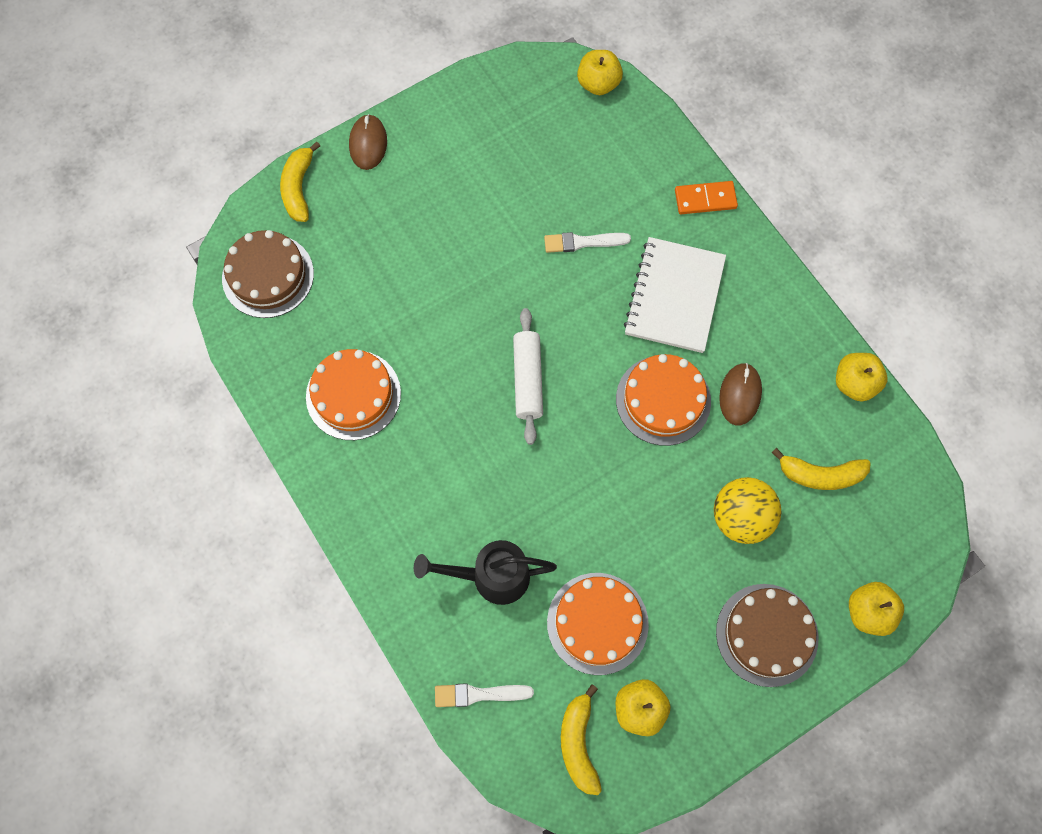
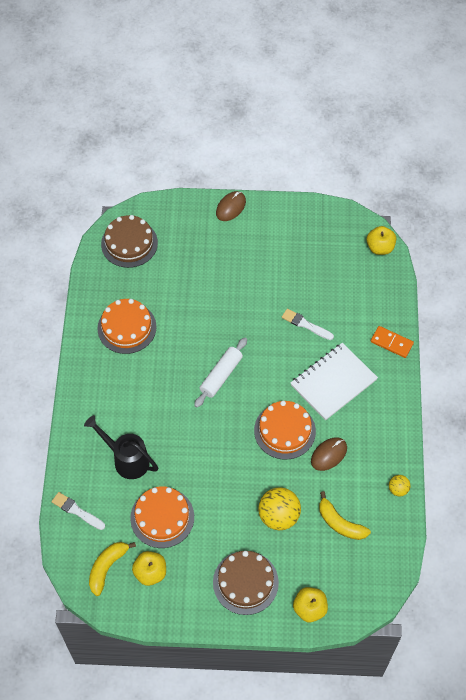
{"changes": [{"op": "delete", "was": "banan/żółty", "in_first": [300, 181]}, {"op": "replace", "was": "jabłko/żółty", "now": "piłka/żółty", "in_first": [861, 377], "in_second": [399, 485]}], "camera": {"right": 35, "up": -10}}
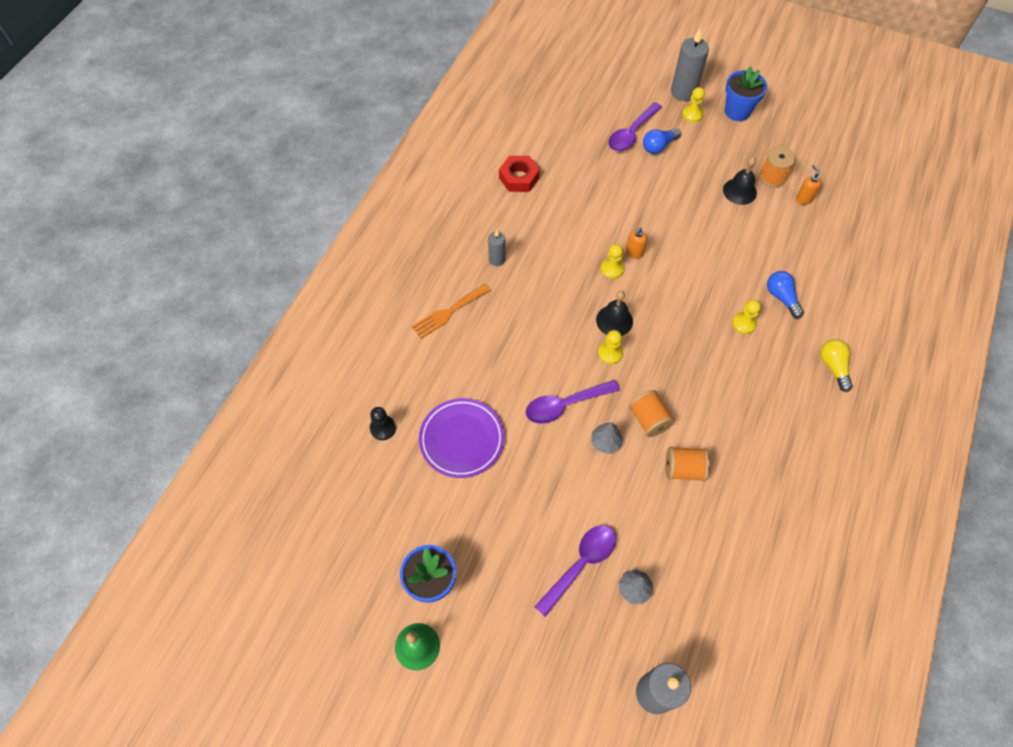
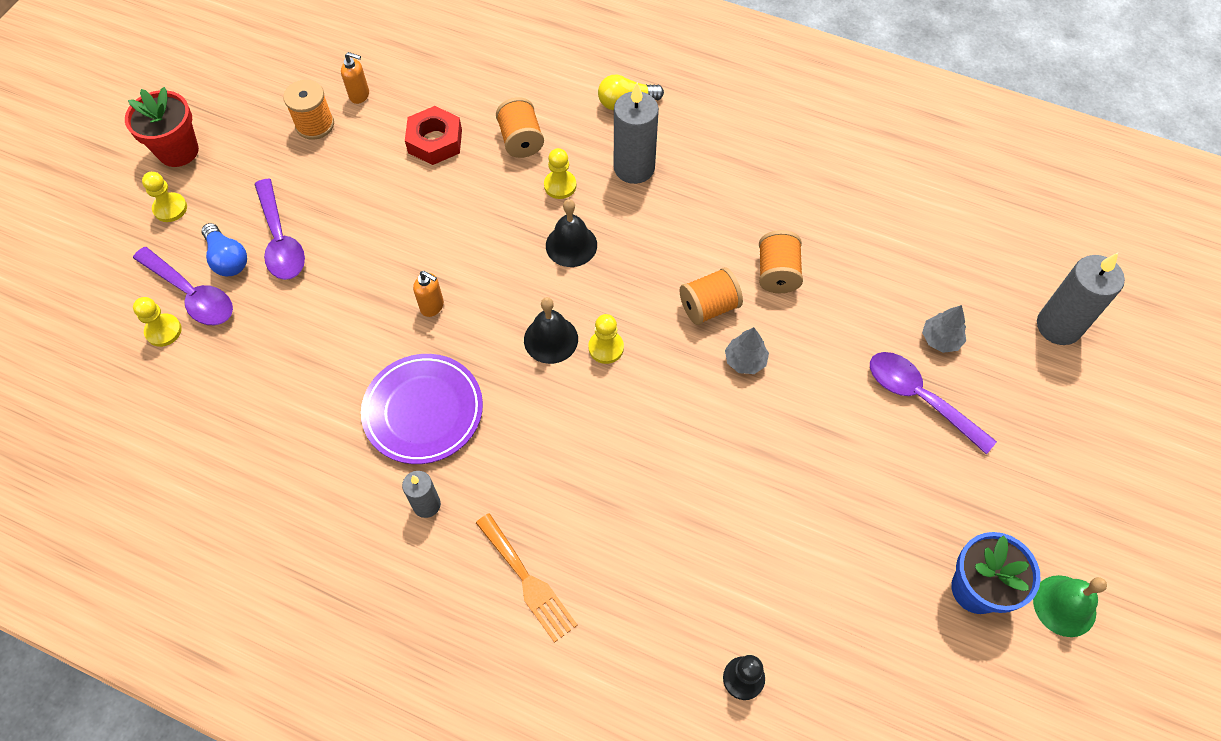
{"changes": [{"op": "move", "was": "świeca/szary", "in_first": [690, 64], "in_second": [636, 133]}, {"op": "recolor", "was": "doniczka/niebieski", "now": "doniczka/czerwony", "in_first": [746, 94], "in_second": [162, 127]}, {"op": "move", "was": "nakrętka/czerwony", "in_first": [519, 174], "in_second": [433, 135]}, {"op": "move", "was": "dzwonek/czarny", "in_first": [740, 181], "in_second": [571, 233]}, {"op": "rotate", "was": "dozownik mydła/pomarańczowy", "in_first": [809, 185], "in_second": [355, 78], "clockwise": -150}, {"op": "move", "was": "pionek/żółty", "in_first": [612, 261], "in_second": [157, 322]}, {"op": "replace", "was": "żarówka/niebieski", "now": "szpulka/pomarańczowy", "in_first": [785, 294], "in_second": [520, 127]}, {"op": "move", "was": "łyżka/fioletowy", "in_first": [573, 402], "in_second": [279, 229]}, {"op": "move", "was": "talerz/fioletowy", "in_first": [461, 438], "in_second": [422, 409]}], "camera": {"right": -90, "up": 0}}
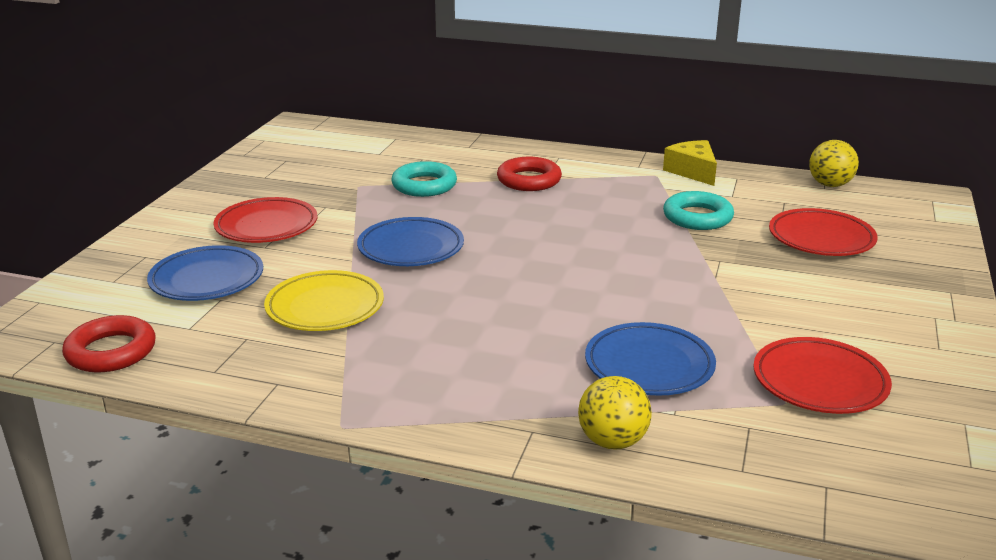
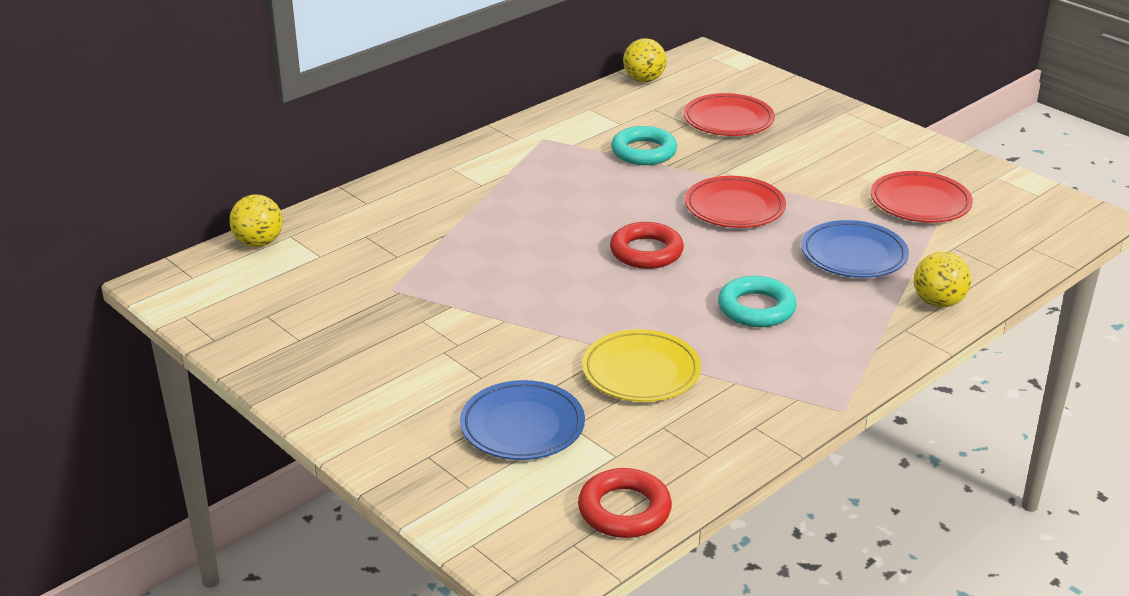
{"changes": [{"op": "delete", "was": "ser/żółty", "in_first": [690, 163]}, {"op": "move", "was": "pierścień/czerwony", "in_first": [529, 174], "in_second": [647, 245]}, {"op": "move", "was": "pierścień/turkusowy", "in_first": [424, 179], "in_second": [757, 301]}, {"op": "move", "was": "talerz/czerwony", "in_first": [265, 220], "in_second": [735, 202]}, {"op": "delete", "was": "talerz/niebieski", "in_first": [410, 241]}, {"op": "insert", "now": "piłka/żółty", "in_second": [256, 220]}], "camera": {"right": -60, "up": 5}}
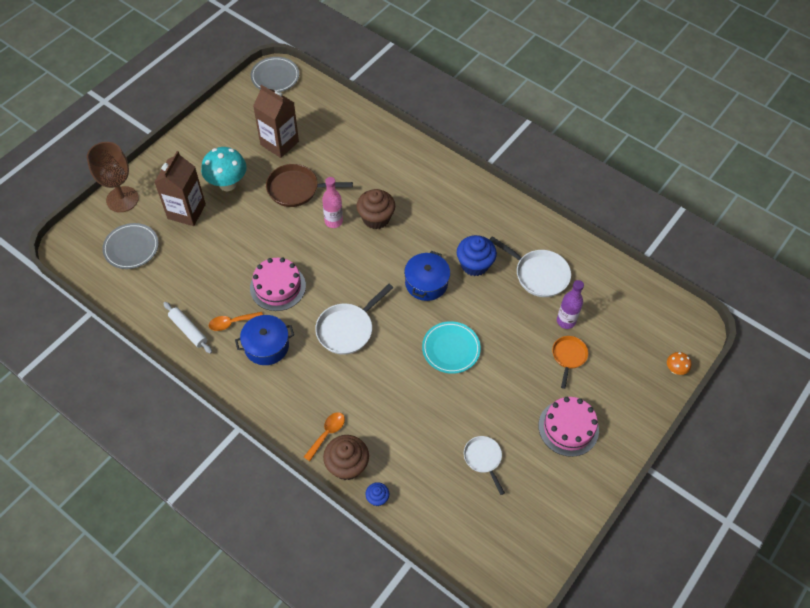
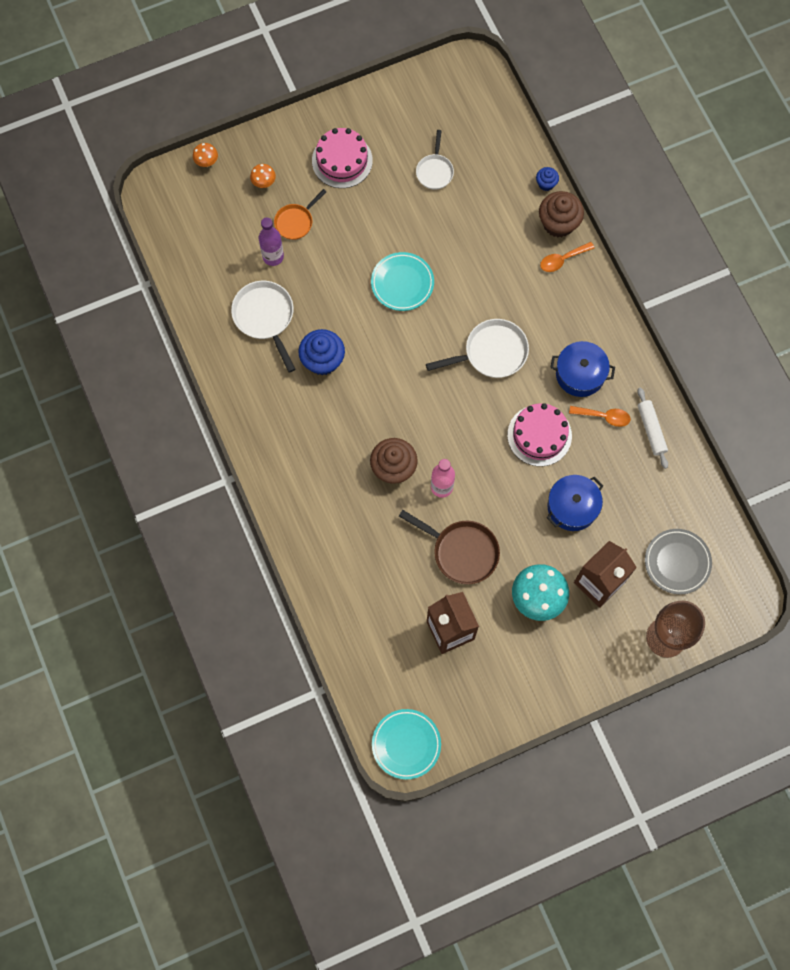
{"changes": [{"op": "recolor", "was": "talerz/szary", "now": "talerz/turkusowy", "in_first": [275, 74], "in_second": [406, 744]}, {"op": "move", "was": "garnek/niebieski", "in_first": [427, 276], "in_second": [575, 503]}, {"op": "insert", "now": "grzyb/pomarańczowy", "in_second": [263, 176]}], "camera": {"right": -150, "up": 15}}
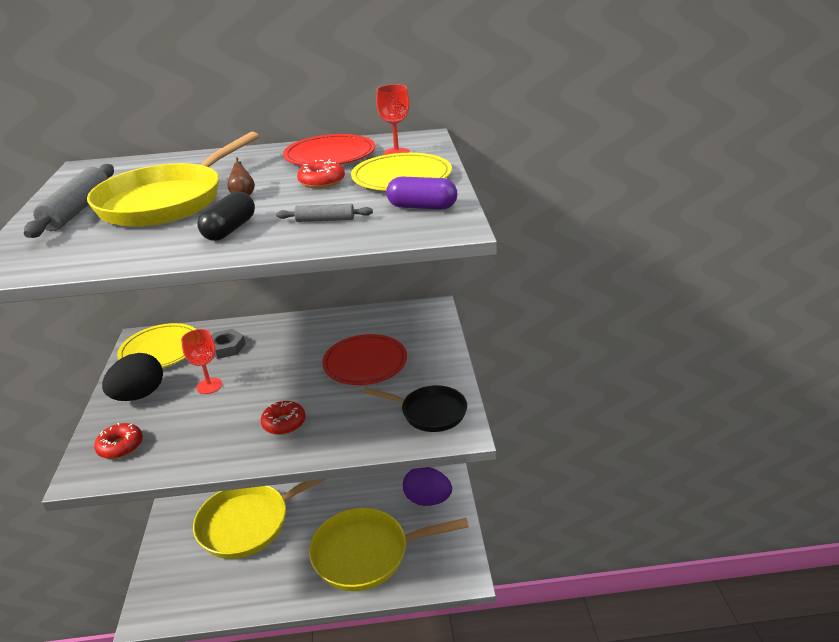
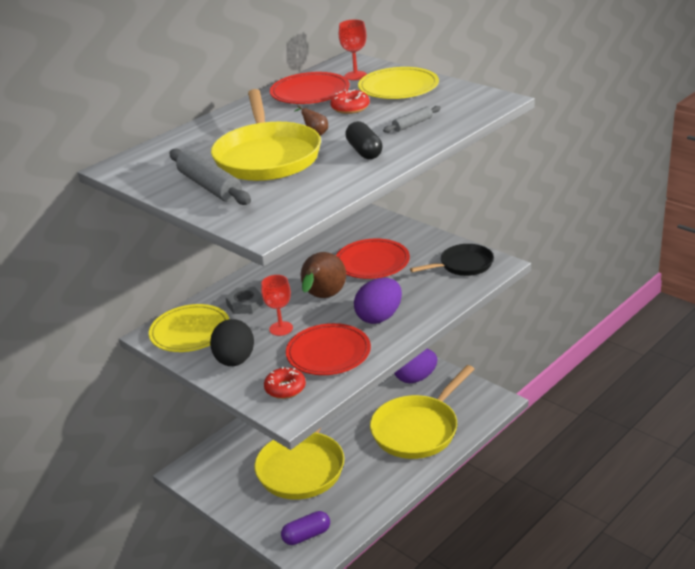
{"changes": [{"op": "move", "was": "kapsułka/fioletowy", "in_first": [421, 193], "in_second": [305, 528]}, {"op": "replace", "was": "donut/czerwony", "now": "jajko/fioletowy", "in_first": [283, 417], "in_second": [378, 301]}, {"op": "insert", "now": "gruszka/brązowy", "in_second": [323, 275]}, {"op": "insert", "now": "talerz/czerwony", "in_second": [328, 349]}], "camera": {"right": -40, "up": 0}}
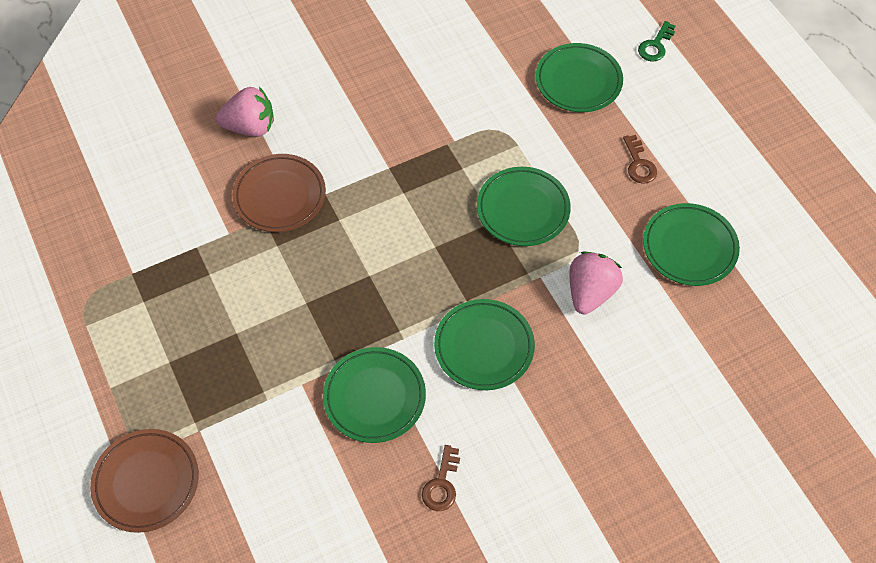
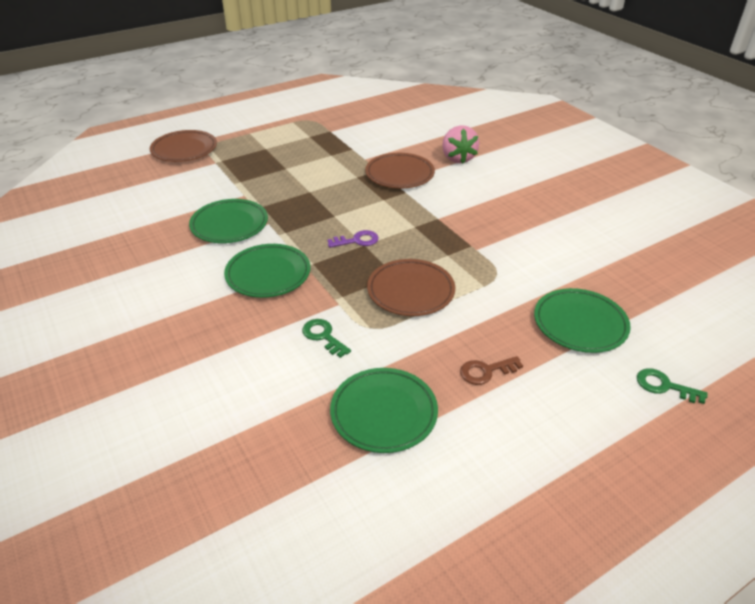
{"changes": [{"op": "recolor", "was": "talerz/zielony", "now": "talerz/brązowy", "in_first": [524, 206], "in_second": [411, 287]}, {"op": "replace", "was": "truskawka/różowy", "now": "klucz/zielony", "in_first": [596, 283], "in_second": [326, 338]}, {"op": "delete", "was": "klucz/brązowy", "in_first": [441, 478]}, {"op": "insert", "now": "klucz/fioletowy", "in_second": [353, 239]}], "camera": {"right": 85, "up": -20}}
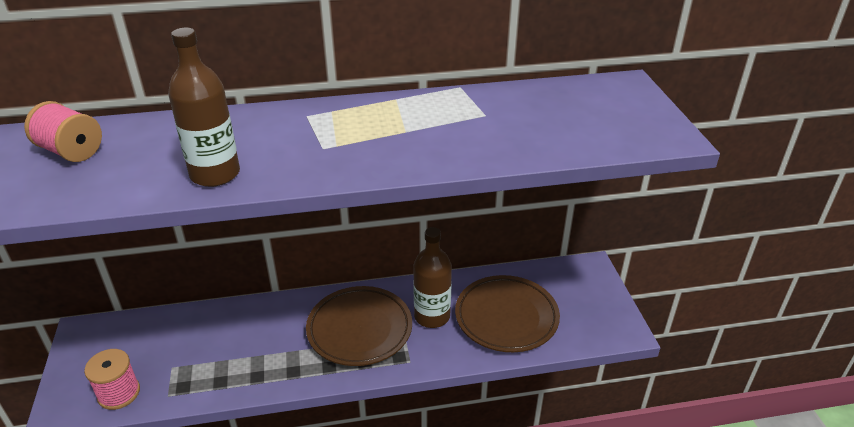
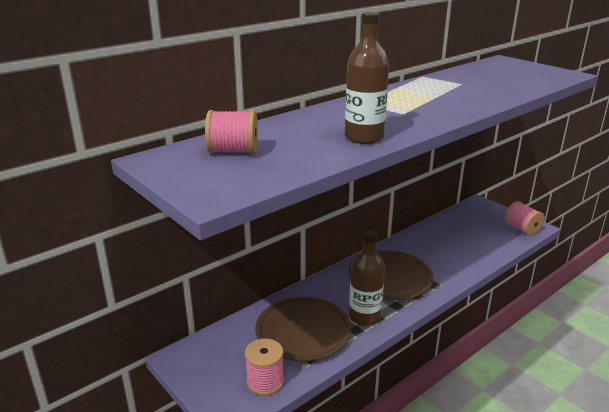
{"changes": [{"op": "move", "was": "butelka/brązowy", "in_first": [432, 277], "in_second": [367, 278]}, {"op": "move", "was": "talerz/brązowy", "in_first": [507, 313], "in_second": [303, 329]}, {"op": "insert", "now": "szpulka/różowy", "in_second": [525, 218]}], "camera": {"right": -30, "up": -10}}
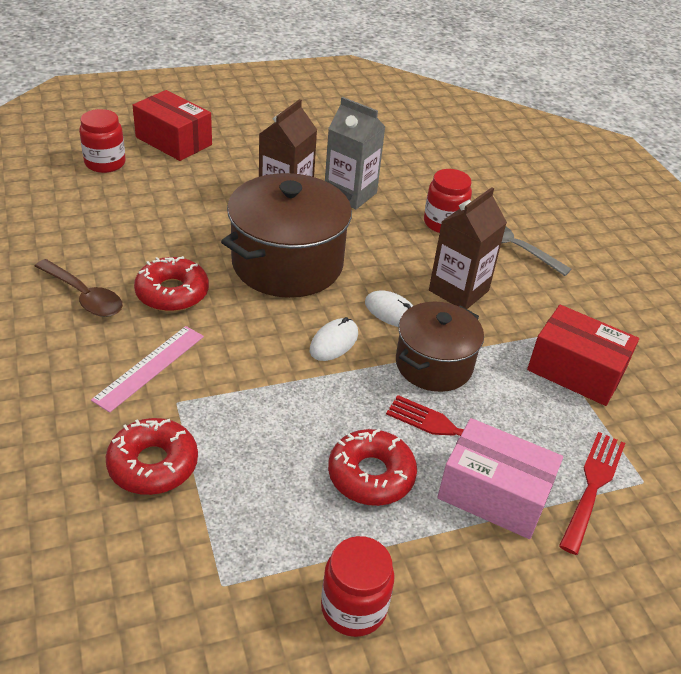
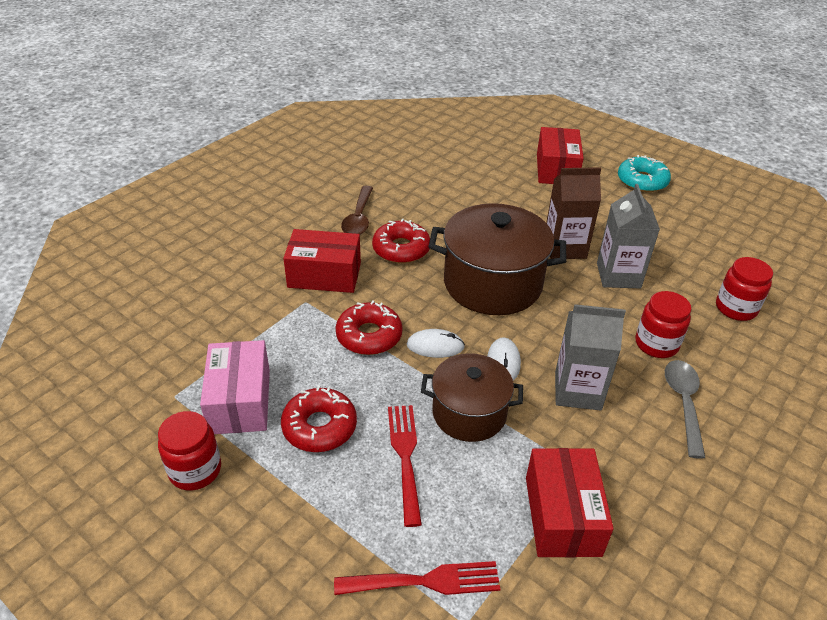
{"changes": [{"op": "move", "was": "słoik/czerwony", "in_first": [102, 141], "in_second": [744, 289]}, {"op": "recolor", "was": "karton mleka/brązowy", "now": "karton mleka/szary", "in_first": [468, 248], "in_second": [590, 357]}, {"op": "replace", "was": "linijka/różowy", "now": "pudełko/czerwony", "in_first": [147, 369], "in_second": [322, 261]}, {"op": "move", "was": "donut/czerwony", "in_first": [152, 456], "in_second": [369, 327]}, {"op": "move", "was": "pudełko/różowy", "in_first": [500, 478], "in_second": [235, 387]}, {"op": "insert", "now": "donut/turkusowy", "in_second": [644, 173]}], "camera": {"right": 60, "up": 0}}
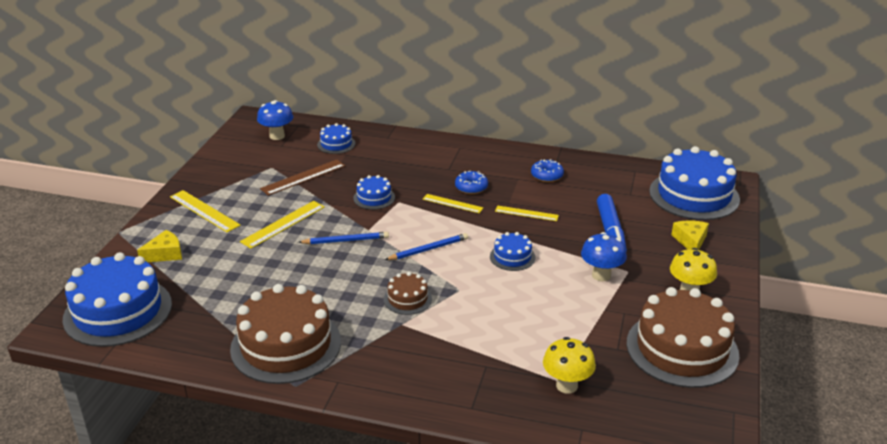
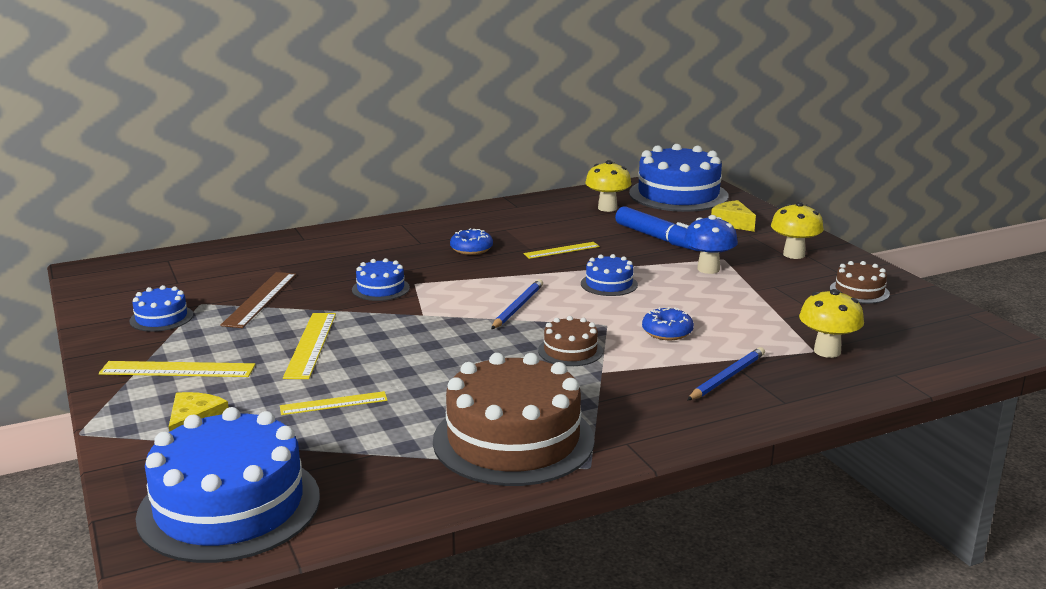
{"changes": [{"op": "delete", "was": "grzyb/niebieski", "in_first": [275, 120]}, {"op": "move", "was": "tort/niebieski", "in_first": [336, 138], "in_second": [161, 308]}, {"op": "move", "was": "donut/niebieski", "in_first": [547, 170], "in_second": [668, 323]}, {"op": "move", "was": "linijka/żółty", "in_first": [453, 203], "in_second": [334, 403]}, {"op": "move", "was": "ołówek/niebieski", "in_first": [343, 238], "in_second": [726, 373]}, {"op": "resize", "was": "tort/brązowy", "in_first": [683, 337], "in_second": [860, 282], "ratio": 0.47}, {"op": "insert", "now": "grzyb/żółty", "in_second": [608, 186]}], "camera": {"right": -40, "up": -10}}
